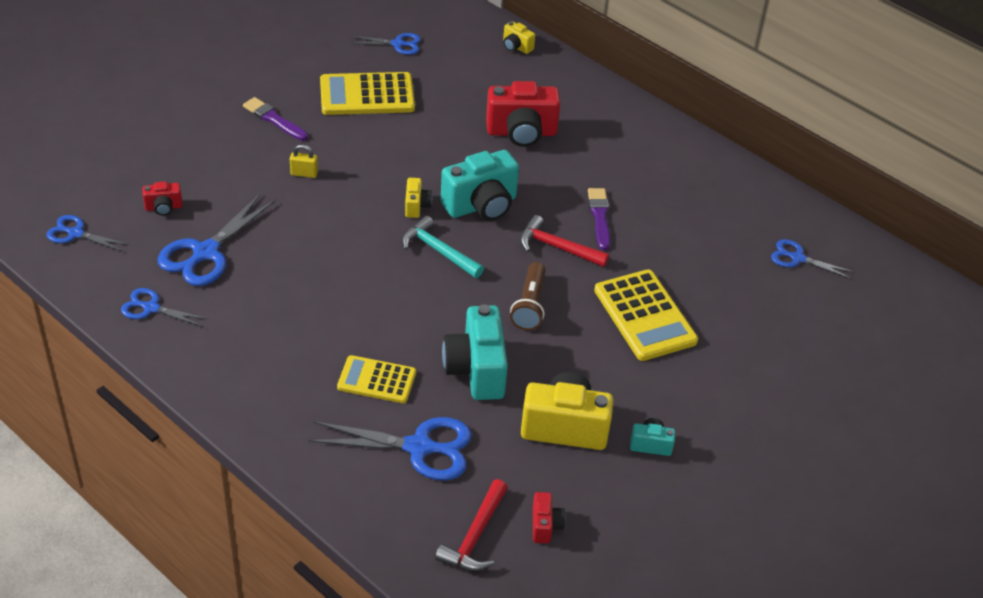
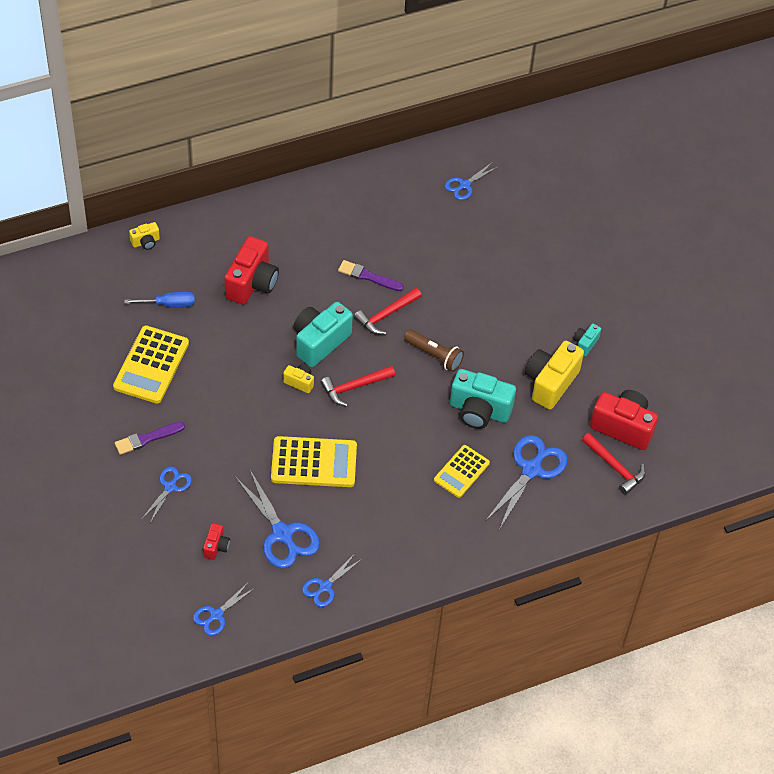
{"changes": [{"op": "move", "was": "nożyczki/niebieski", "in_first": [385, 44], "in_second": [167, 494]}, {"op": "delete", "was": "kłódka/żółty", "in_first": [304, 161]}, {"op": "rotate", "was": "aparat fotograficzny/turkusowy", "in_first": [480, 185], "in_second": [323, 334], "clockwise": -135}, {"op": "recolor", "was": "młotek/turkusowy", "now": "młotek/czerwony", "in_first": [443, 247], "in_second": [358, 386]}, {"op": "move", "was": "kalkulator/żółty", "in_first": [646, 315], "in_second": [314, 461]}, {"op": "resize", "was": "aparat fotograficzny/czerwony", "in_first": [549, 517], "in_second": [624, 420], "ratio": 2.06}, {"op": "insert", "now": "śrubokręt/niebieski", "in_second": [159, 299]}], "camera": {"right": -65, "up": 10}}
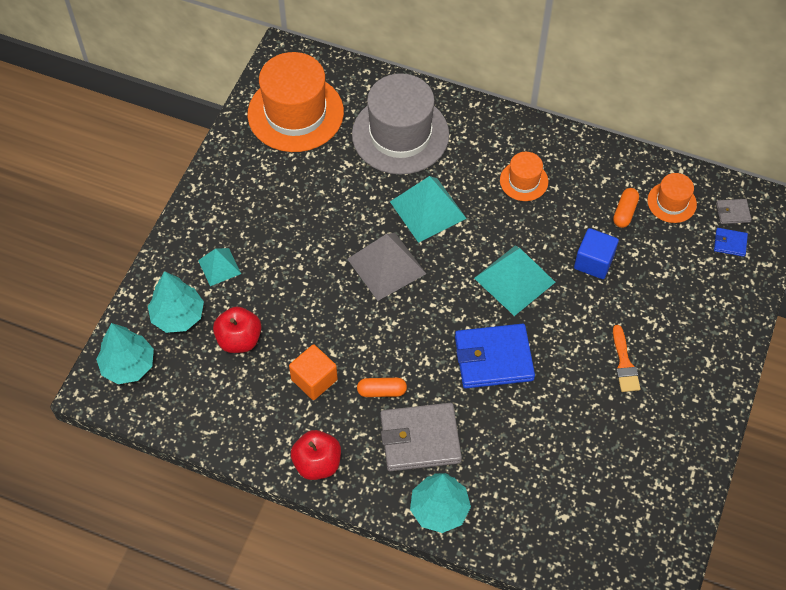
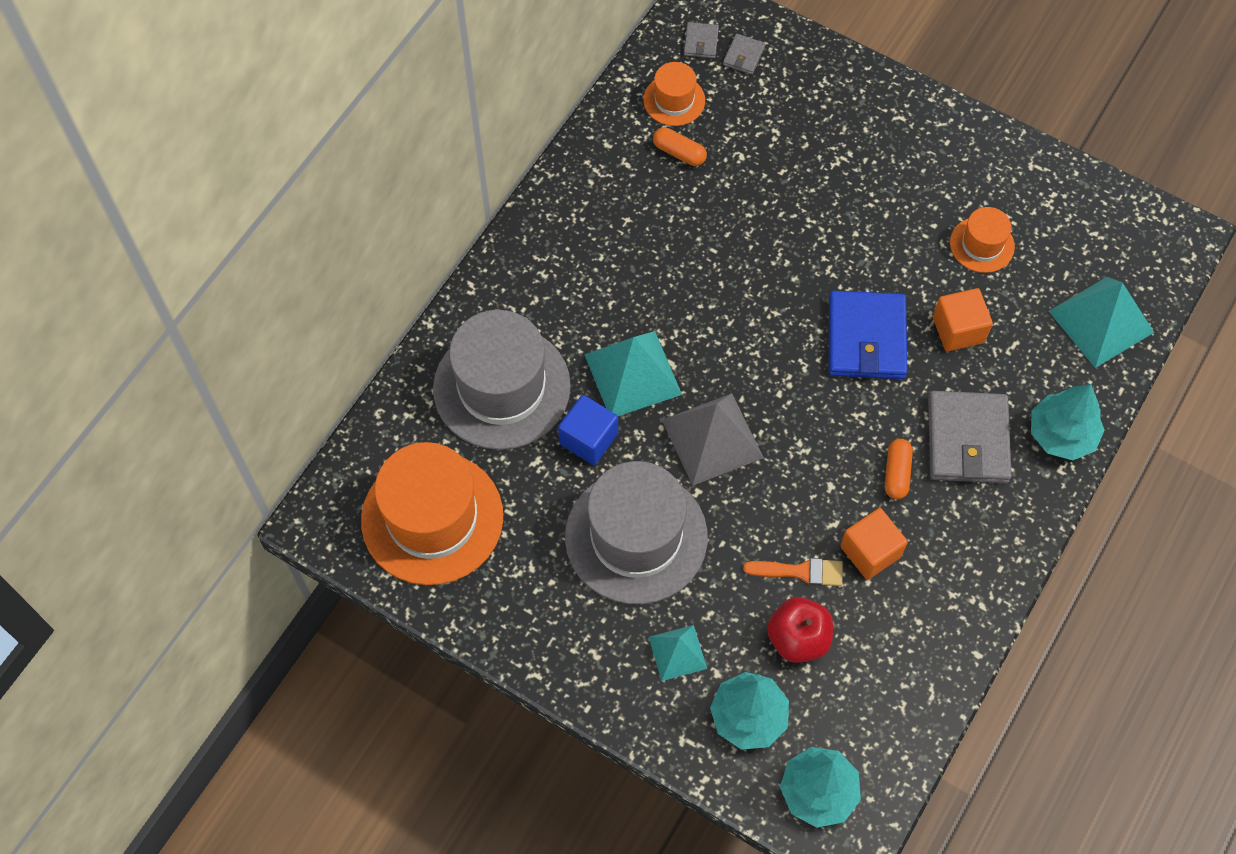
{"changes": [{"op": "move", "was": "kapelusz/pomarańczowy", "in_first": [524, 176], "in_second": [982, 240]}, {"op": "move", "was": "sześcian/niebieski", "in_first": [596, 253], "in_second": [588, 430]}, {"op": "recolor", "was": "portfel/niebieski", "now": "portfel/szary", "in_first": [731, 242], "in_second": [744, 54]}, {"op": "move", "was": "piramida/turkusowy", "in_first": [514, 281], "in_second": [1101, 322]}, {"op": "move", "was": "pędzel/pomarańczowy", "in_first": [627, 358], "in_second": [793, 572]}, {"op": "delete", "was": "jabłko/czerwony", "in_first": [316, 455]}, {"op": "insert", "now": "sześcian/pomarańczowy", "in_second": [963, 320]}, {"op": "insert", "now": "kapelusz/szary", "in_second": [636, 532]}], "camera": {"right": -80, "up": 5}}
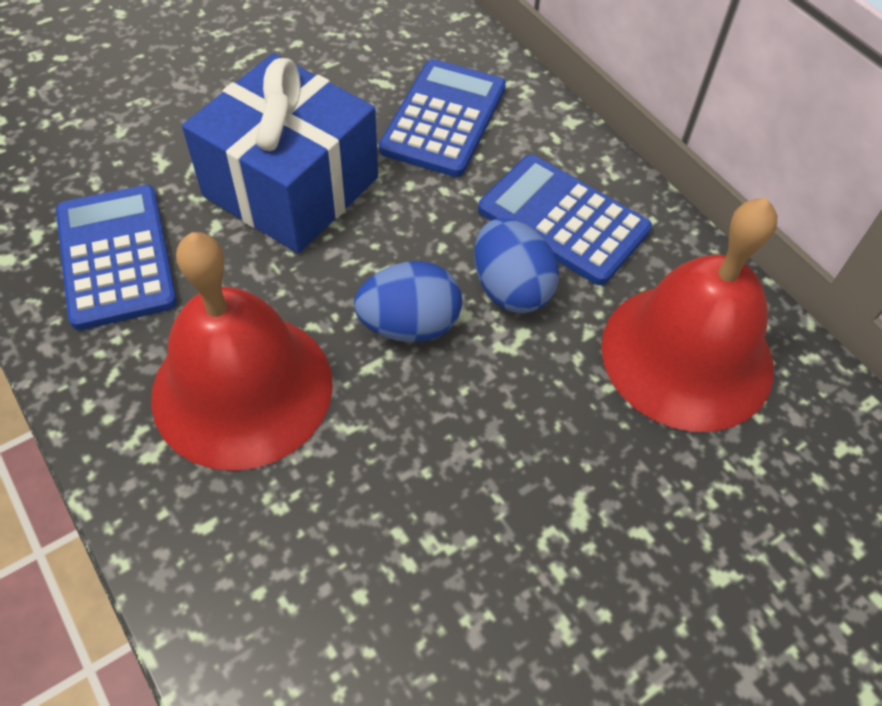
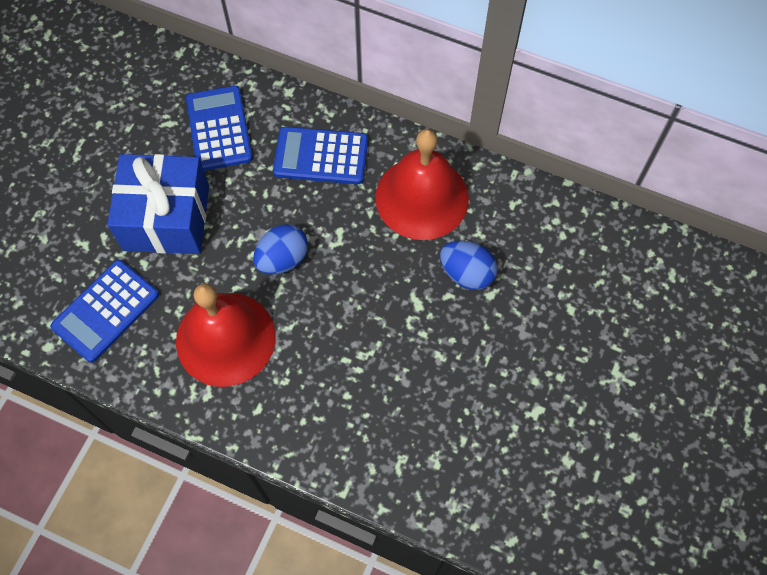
{"changes": [{"op": "rotate", "was": "kalkulator/niebieski", "in_first": [116, 257], "in_second": [104, 311], "clockwise": -90}, {"op": "move", "was": "jajko/niebieski", "in_first": [516, 265], "in_second": [468, 265]}], "camera": {"right": -30, "up": 10}}
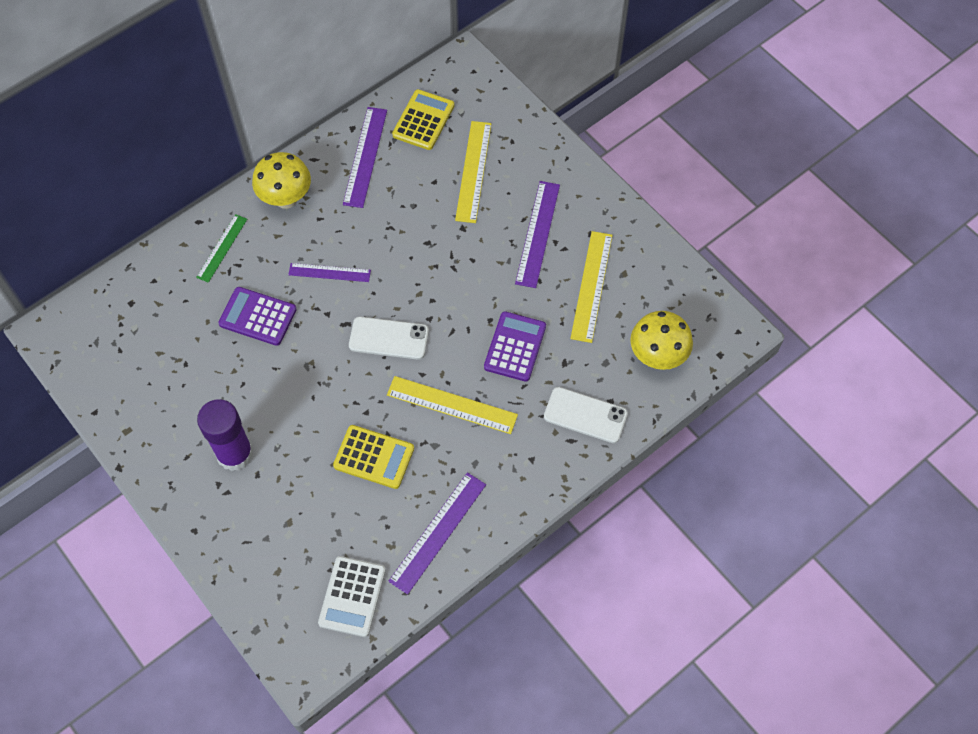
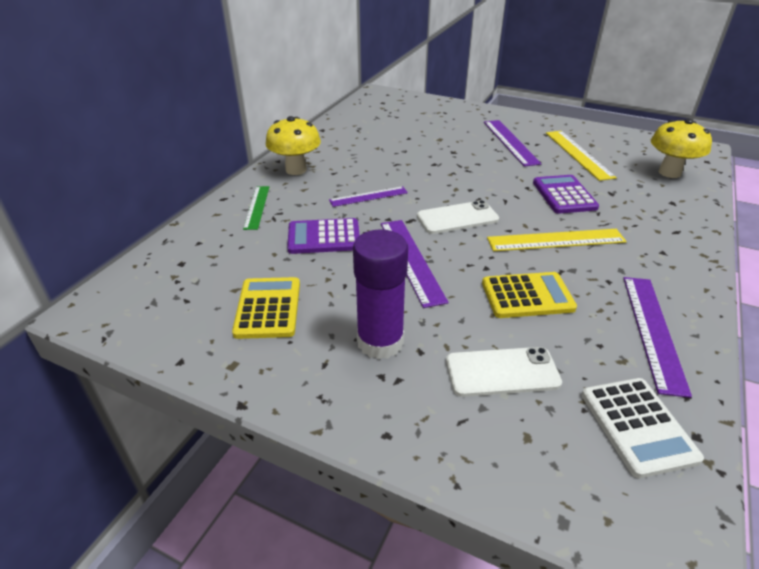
{"changes": [{"op": "move", "was": "kalkulator/żółty", "in_first": [423, 119], "in_second": [266, 308]}, {"op": "move", "was": "linijka/fioletowy", "in_first": [365, 157], "in_second": [415, 264]}, {"op": "delete", "was": "linijka/żółty", "in_first": [473, 172]}, {"op": "move", "was": "telefon/biały", "in_first": [586, 415], "in_second": [504, 372]}], "camera": {"right": -25, "up": -25}}
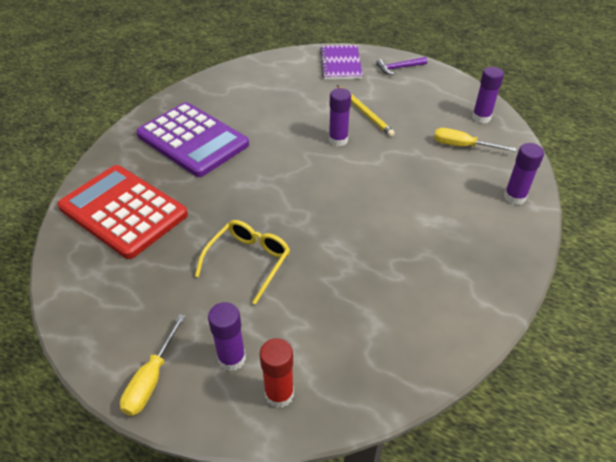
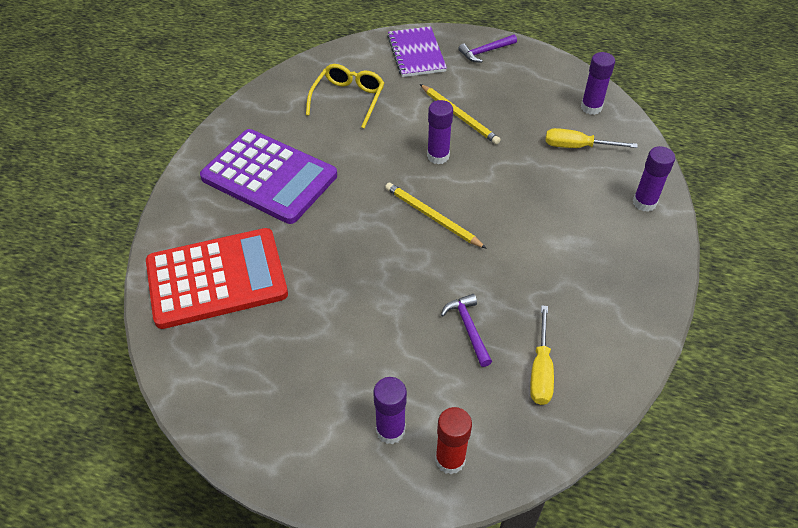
{"changes": [{"op": "rotate", "was": "kalkulator/czerwony", "in_first": [122, 212], "in_second": [217, 278], "clockwise": 135}, {"op": "move", "was": "okulary/żółty", "in_first": [242, 262], "in_second": [345, 96]}, {"op": "move", "was": "śrubokręt/żółty", "in_first": [153, 365], "in_second": [542, 355]}, {"op": "insert", "now": "ołówek/żółty", "in_second": [436, 216]}, {"op": "insert", "now": "młotek/fioletowy", "in_second": [466, 330]}], "camera": {"right": -10, "up": 5}}
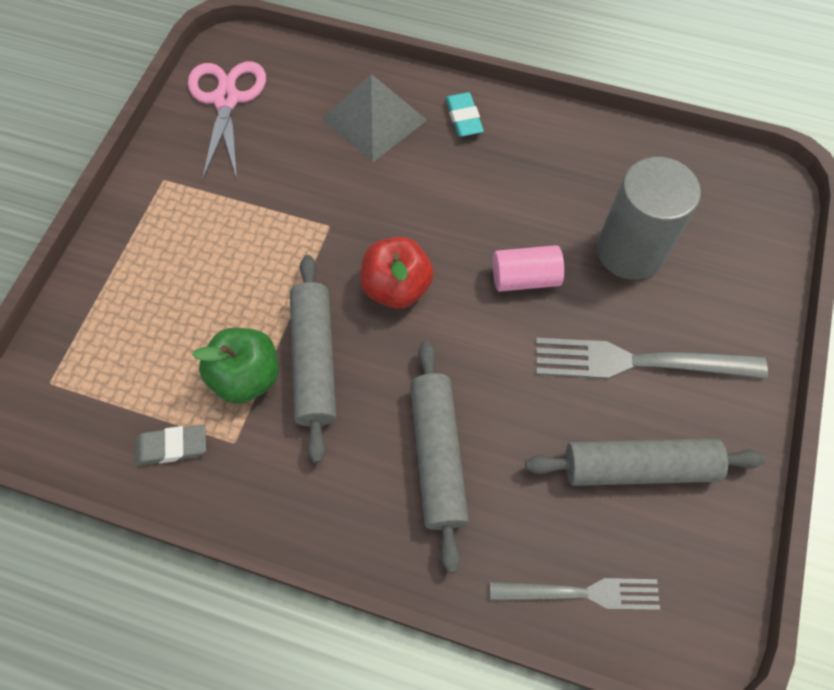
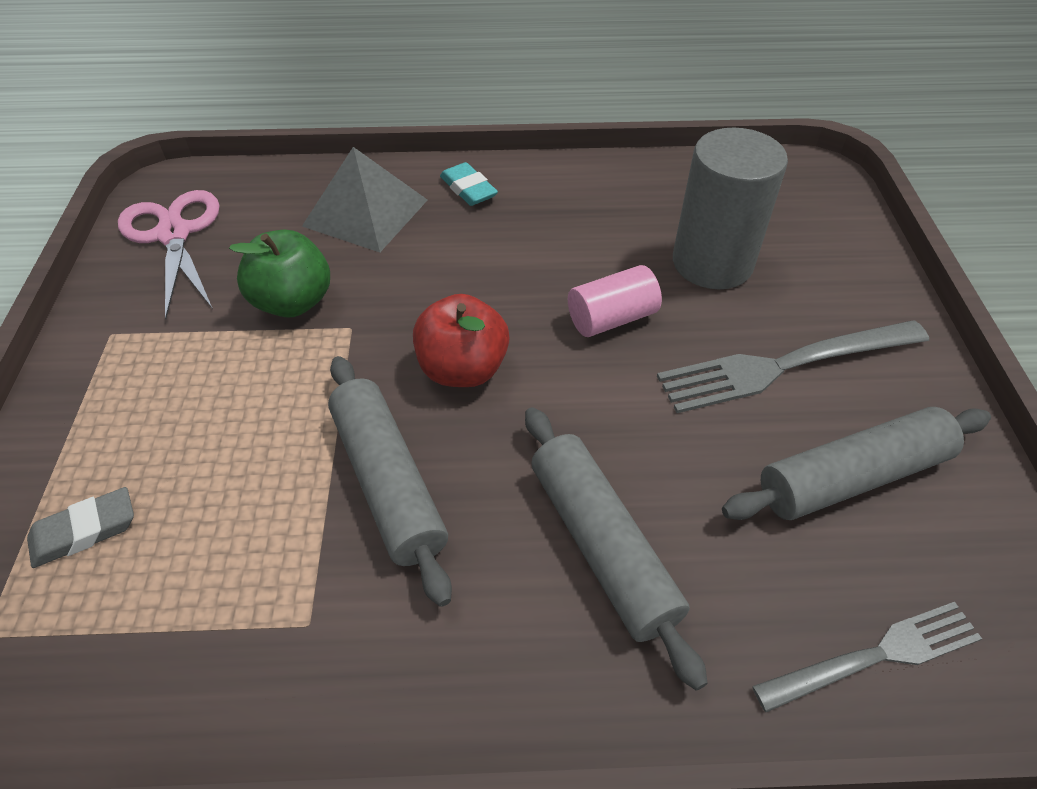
{"changes": [{"op": "move", "was": "jabłko/zielony", "in_first": [235, 366], "in_second": [279, 274]}, {"op": "move", "was": "gumka do mazania/szary", "in_first": [170, 445], "in_second": [80, 527]}], "camera": {"right": -20, "up": -15}}
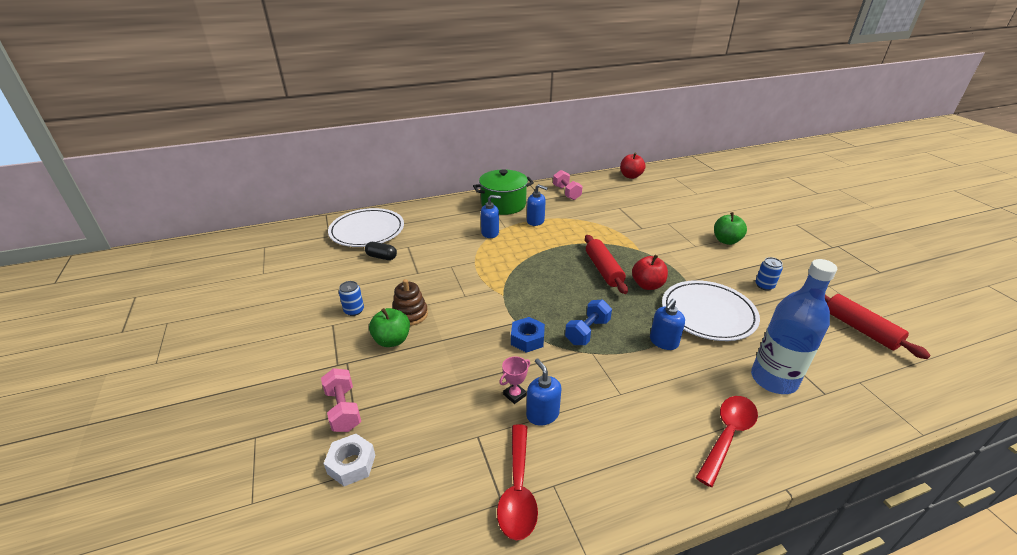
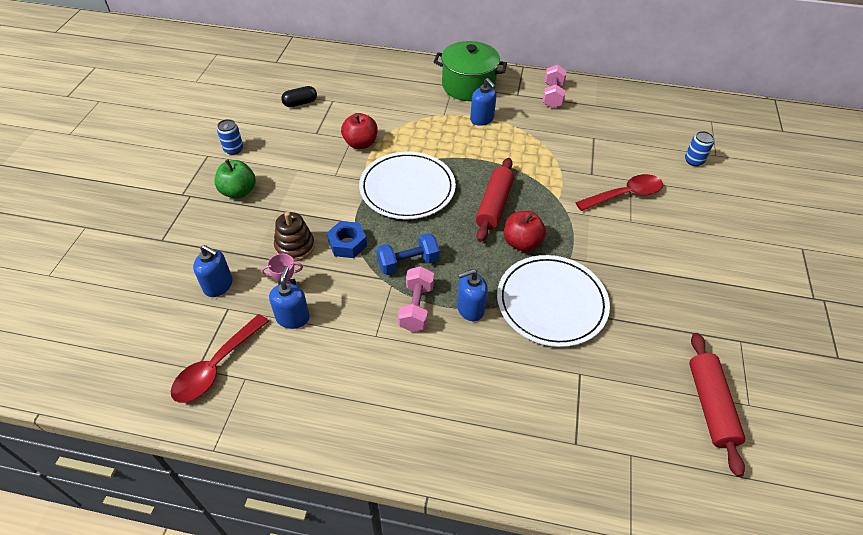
{"changes": [{"op": "move", "was": "jabłko/czerwony", "in_first": [633, 166], "in_second": [359, 131]}, {"op": "move", "was": "dozownik mydła/niebieski", "in_first": [491, 216], "in_second": [212, 271]}, {"op": "move", "was": "talerz/biały", "in_first": [366, 227], "in_second": [407, 185]}, {"op": "delete", "was": "jabłko/zielony", "in_first": [730, 228]}, {"op": "rotate", "was": "kapsułka/czarny", "in_first": [381, 251], "in_second": [299, 96], "clockwise": -75}, {"op": "move", "was": "puszka/niebieski", "in_first": [769, 274], "in_second": [699, 148]}, {"op": "delete", "was": "butelka/niebieski", "in_first": [794, 326]}, {"op": "move", "was": "zabawka nakładanka/brązowy", "in_first": [410, 302], "in_second": [294, 236]}, {"op": "move", "was": "hantel/różowy", "in_first": [341, 400], "in_second": [416, 299]}, {"op": "move", "was": "łyżka/czerwony", "in_first": [727, 441], "in_second": [619, 192]}, {"op": "delete", "was": "nakrętka/biały", "in_first": [349, 460]}], "camera": {"right": 30, "up": 15}}
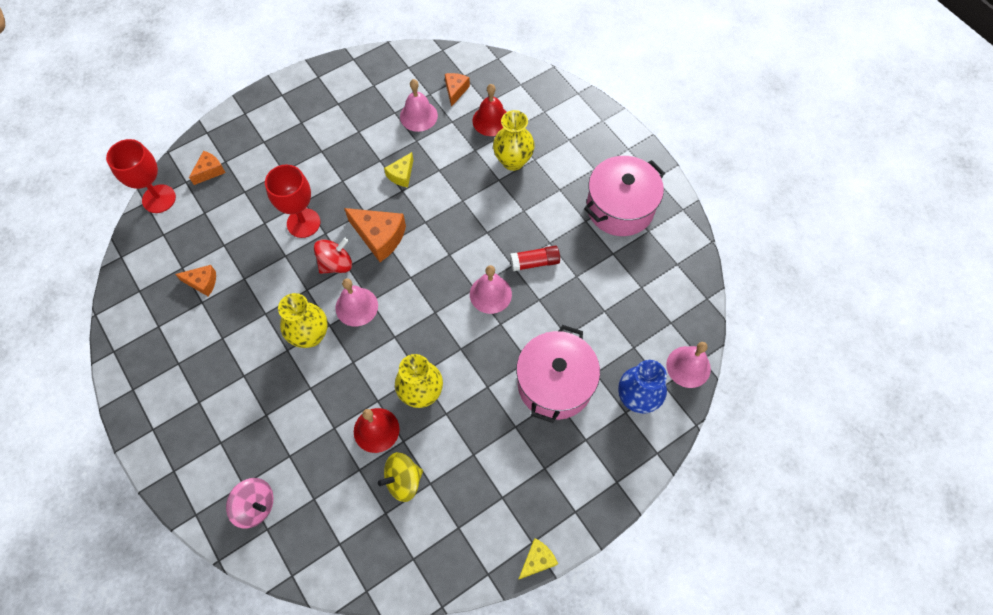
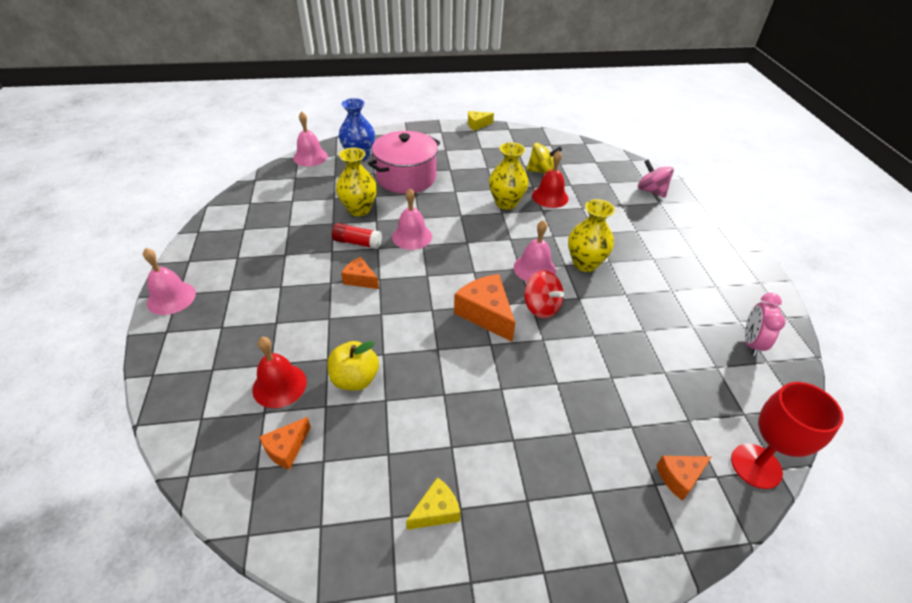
{"changes": [{"op": "move", "was": "dzwonek/różowy", "in_first": [419, 105], "in_second": [169, 281]}, {"op": "move", "was": "wazon/żółty", "in_first": [514, 140], "in_second": [356, 182]}, {"op": "move", "was": "ser/żółty", "in_first": [398, 169], "in_second": [433, 503]}, {"op": "delete", "was": "garnek/różowy", "in_first": [624, 196]}, {"op": "delete", "was": "kielich/czerwony", "in_first": [292, 201]}, {"op": "rotate", "was": "bączek/czerwony", "in_first": [333, 256], "in_second": [544, 294], "clockwise": -120}, {"op": "move", "was": "ser/pomarańczowy", "in_first": [195, 280], "in_second": [360, 273]}, {"op": "insert", "now": "budzik/różowy", "in_second": [765, 324]}, {"op": "insert", "now": "jabłko/żółty", "in_second": [353, 366]}], "camera": {"right": -155, "up": -20}}
